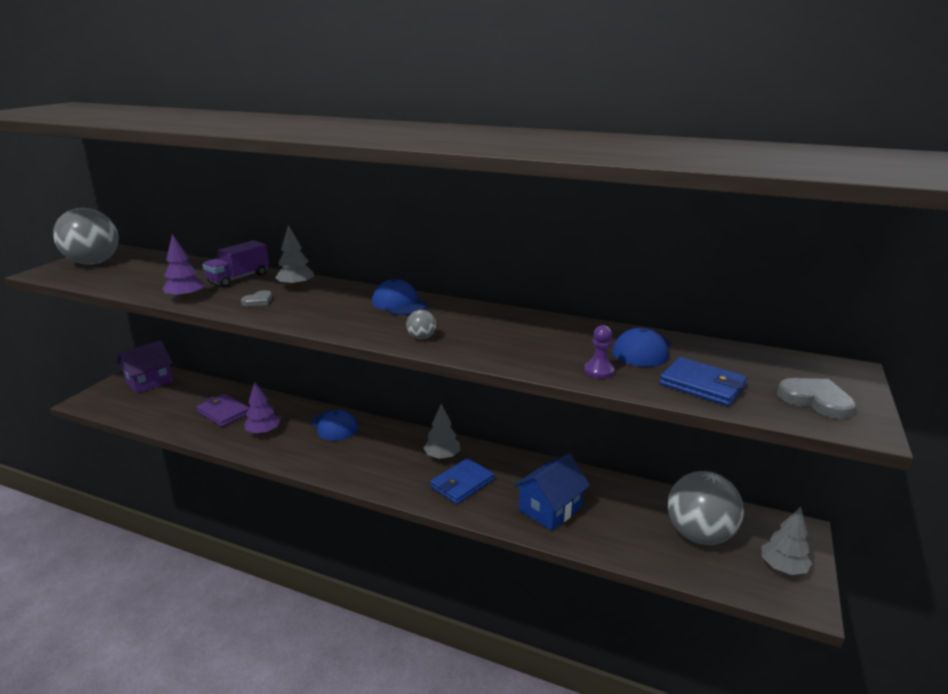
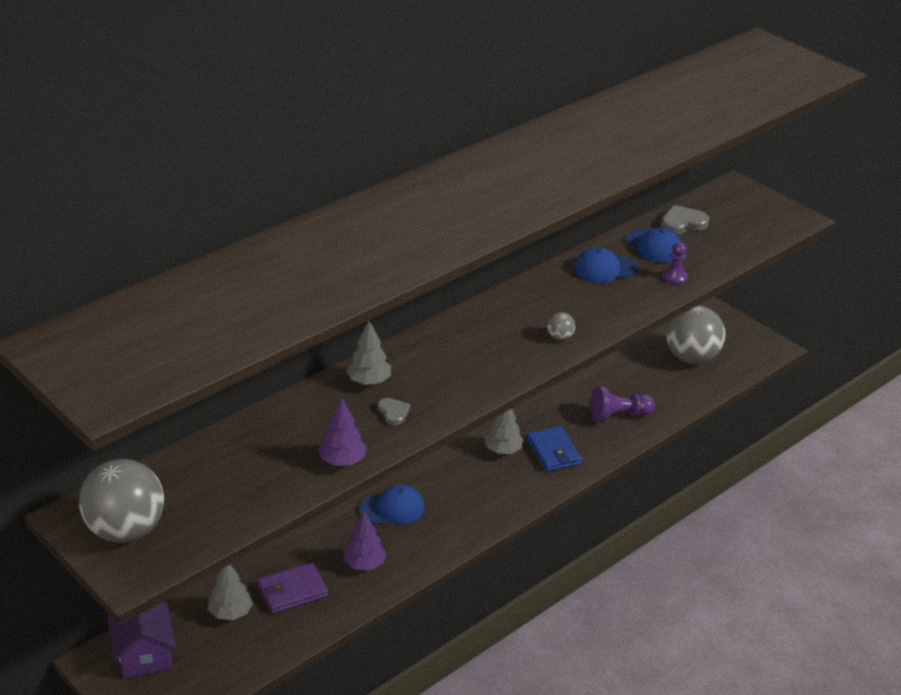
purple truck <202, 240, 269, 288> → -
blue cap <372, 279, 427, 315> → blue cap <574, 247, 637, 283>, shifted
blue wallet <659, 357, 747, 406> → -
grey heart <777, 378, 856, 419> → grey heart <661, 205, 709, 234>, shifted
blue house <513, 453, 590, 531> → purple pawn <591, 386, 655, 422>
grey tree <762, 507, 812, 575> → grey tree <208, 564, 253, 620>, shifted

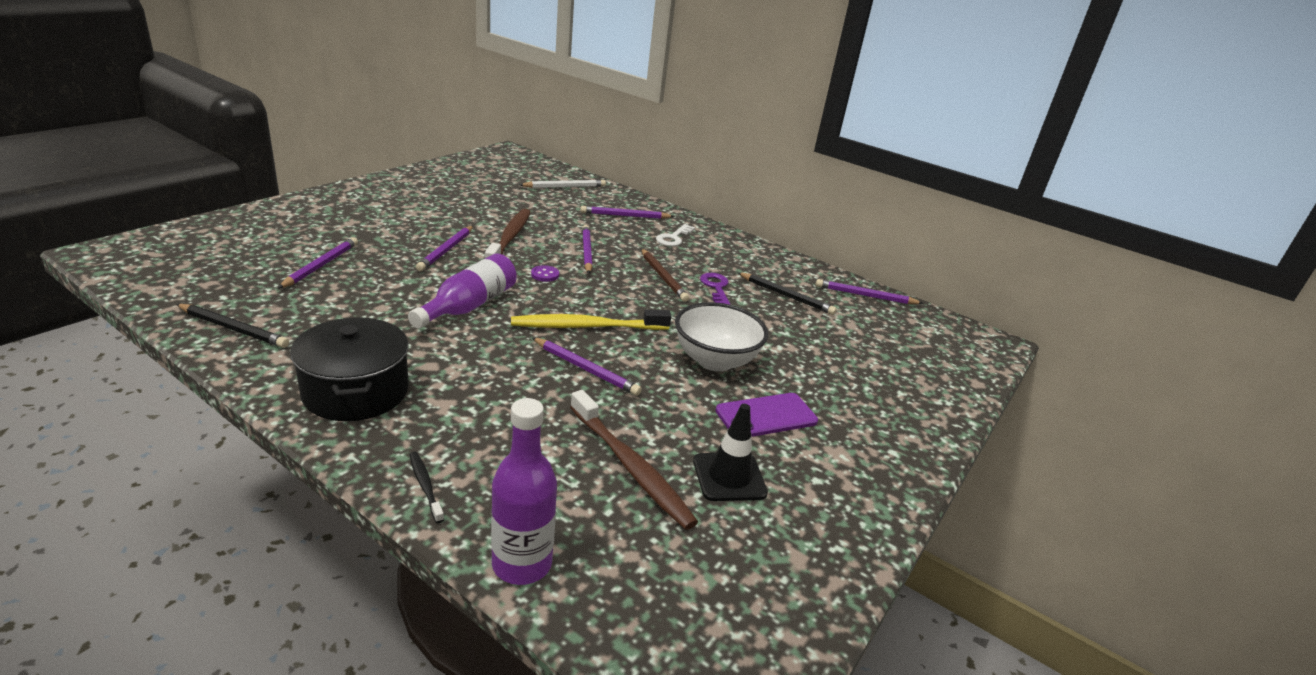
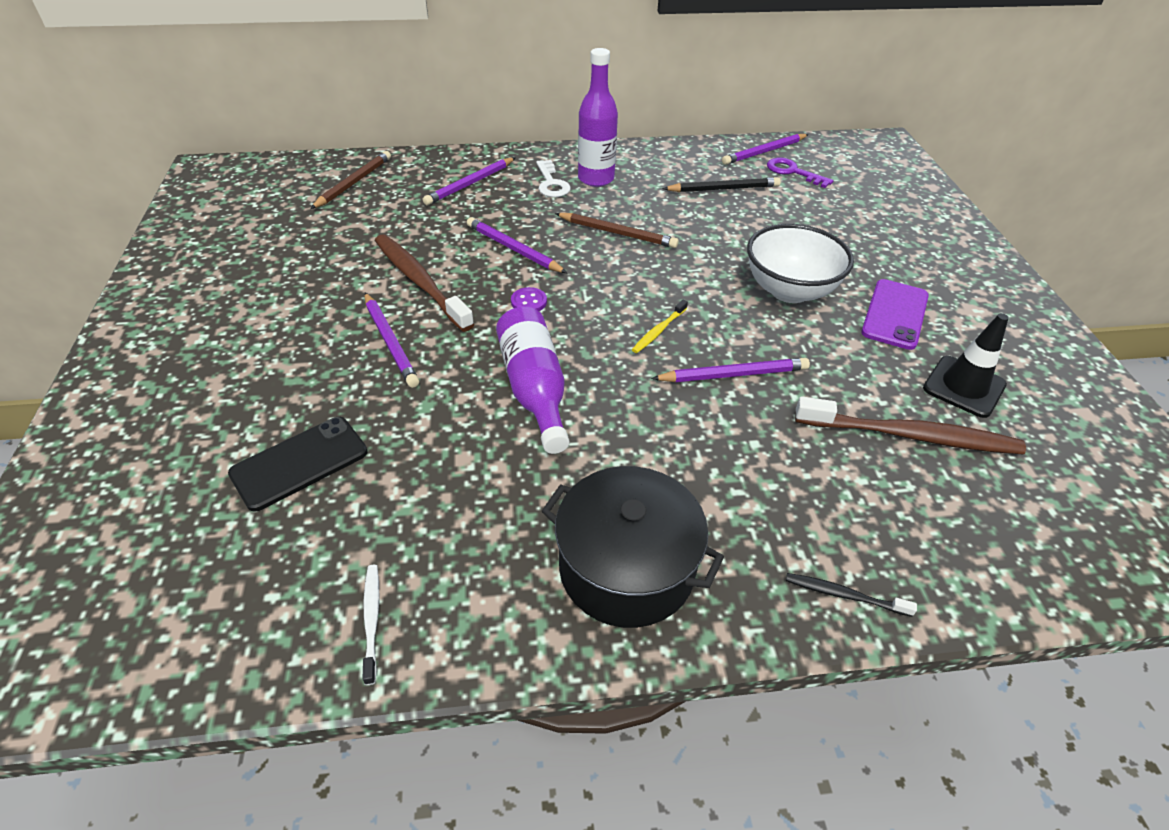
white pencil <519, 180, 606, 188> → brown pencil <310, 151, 391, 209>
purple pencil <277, 237, 358, 289> → black phone <228, 417, 367, 512>
purple key <700, 273, 730, 305> → purple key <767, 158, 833, 188>, shifted
black pencil <176, 304, 289, 348> → white toothbrush <362, 565, 379, 685>
yellow toothbrush <511, 310, 671, 330> → yellow toothbrush <632, 300, 688, 353>, x0.47
purple bottle <491, 398, 557, 585> → purple bottle <578, 48, 618, 187>, shifted

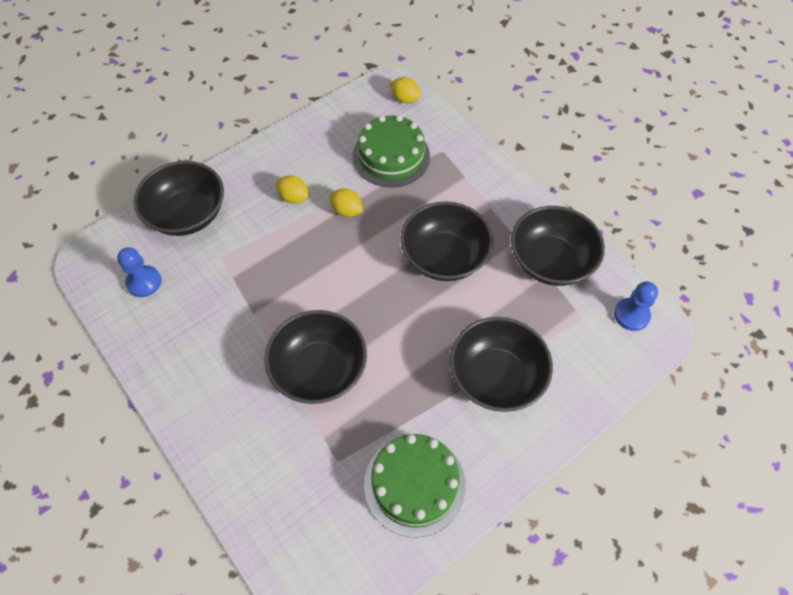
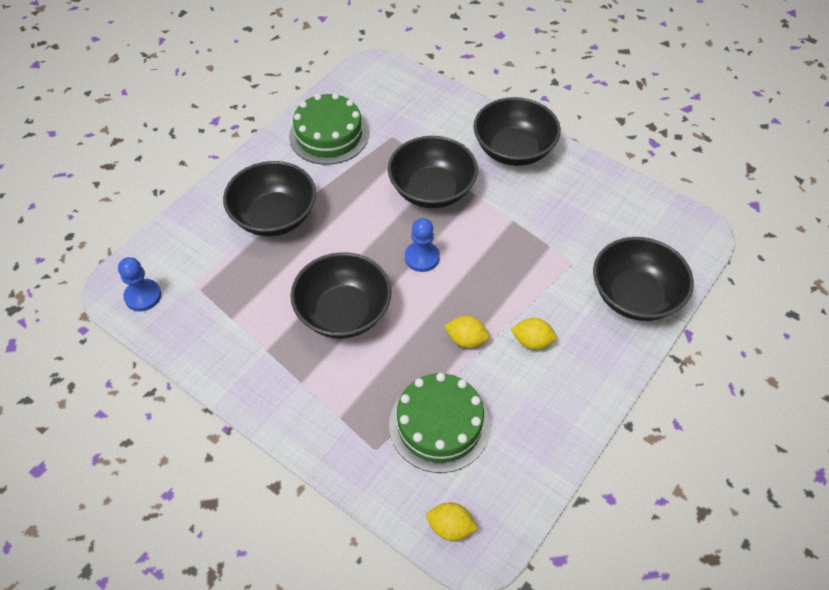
black bowl <511, 206, 605, 286> → black bowl <474, 97, 561, 166>, shifted
blue pawn <117, 247, 162, 297> → blue pawn <405, 218, 440, 272>, shifted

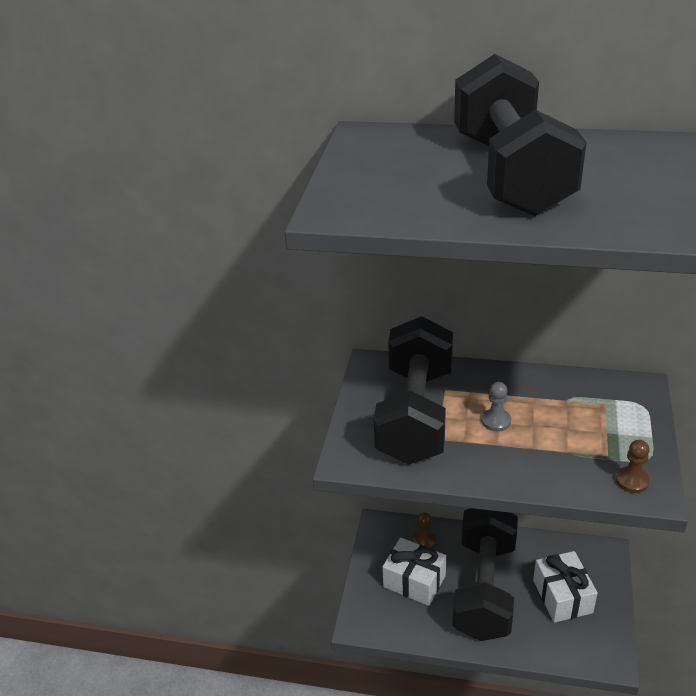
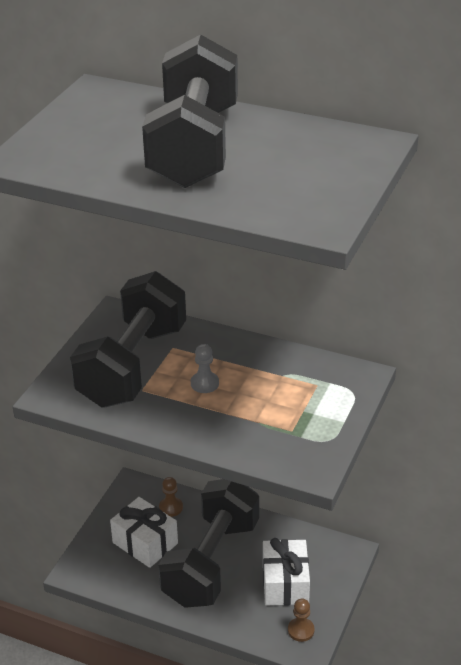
brown pawn <616, 440, 650, 493> → brown pawn <288, 599, 315, 642>, shifted

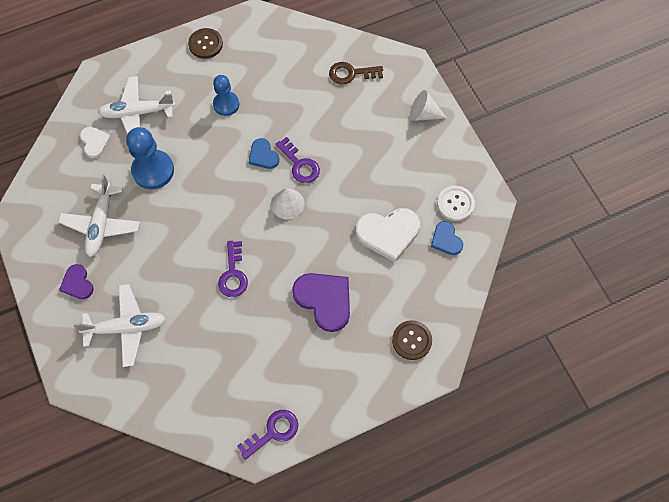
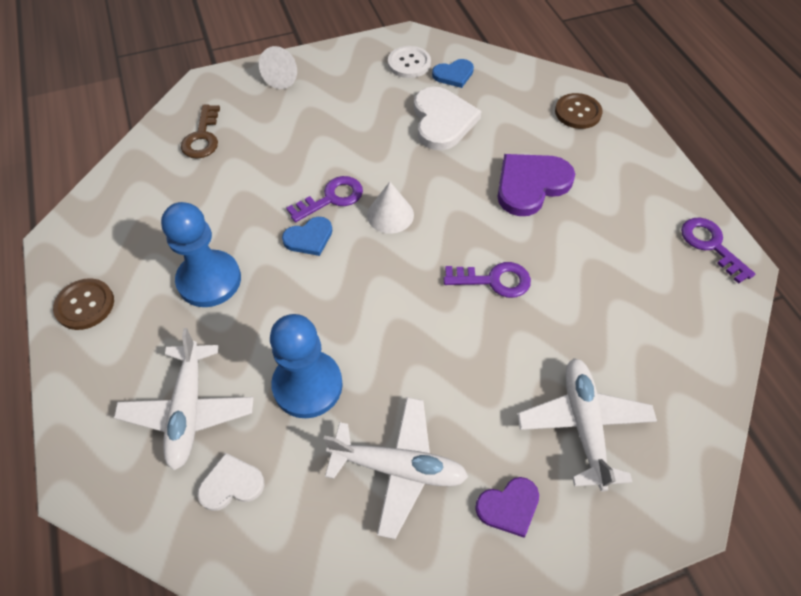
blue pawn <213, 75, 239, 116> → blue pawn <161, 202, 241, 307>, x1.53

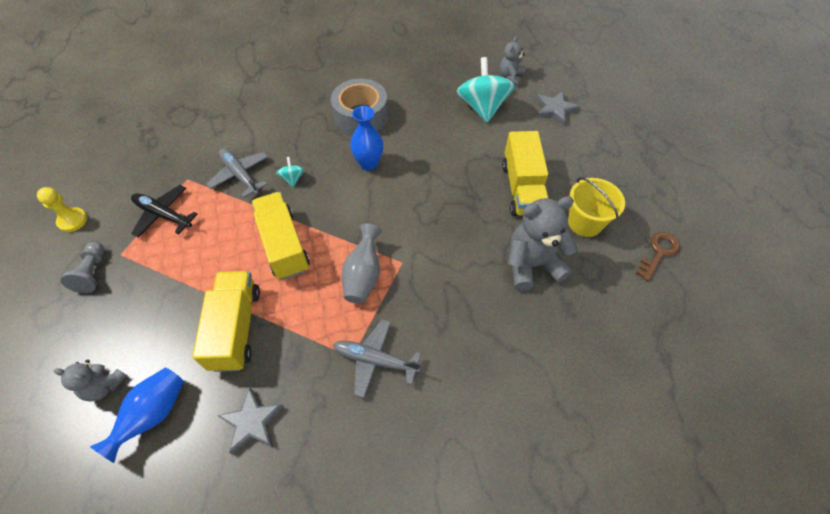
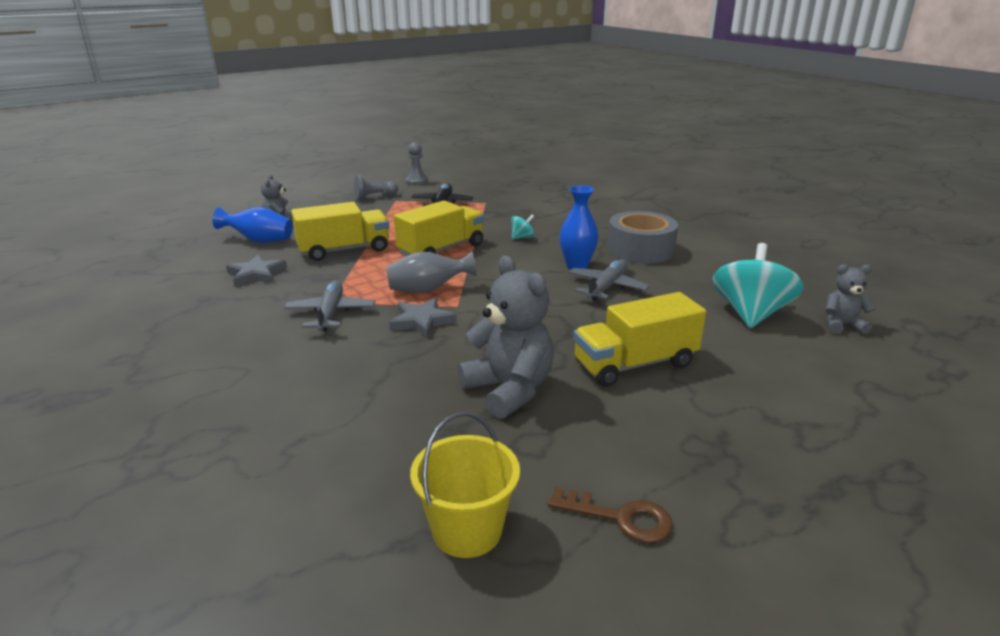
turquoise spinning top <457, 57, 515, 123> → turquoise spinning top <712, 243, 804, 328>, 45 degrees counterclockwise
grey star <536, 91, 580, 126> → grey star <389, 298, 457, 338>, shifted
grey plane <206, 148, 268, 198> → grey plane <569, 259, 650, 301>, shifted
yellow bucket <568, 177, 625, 237> → yellow bucket <410, 412, 520, 558>, shifted
yellow pawn <37, 187, 87, 232> → grey pawn <406, 142, 428, 185>

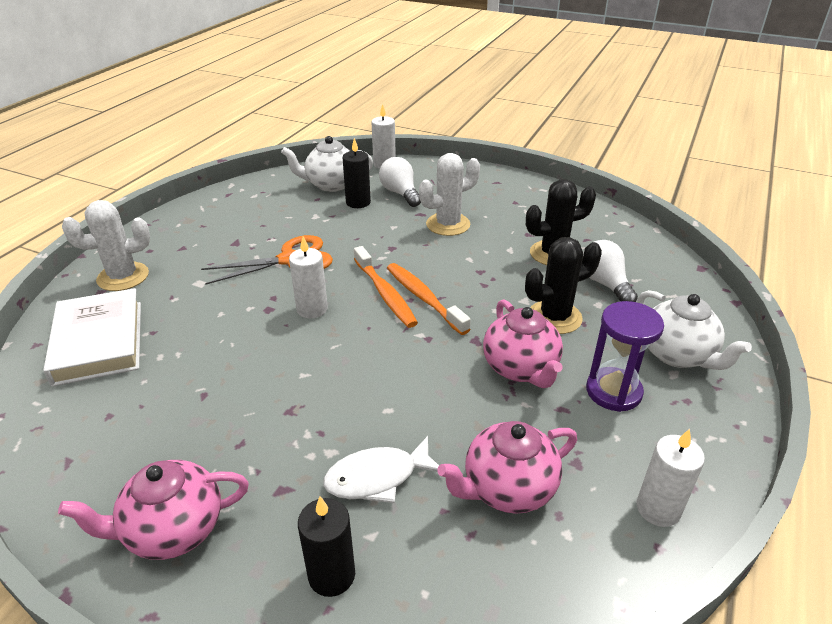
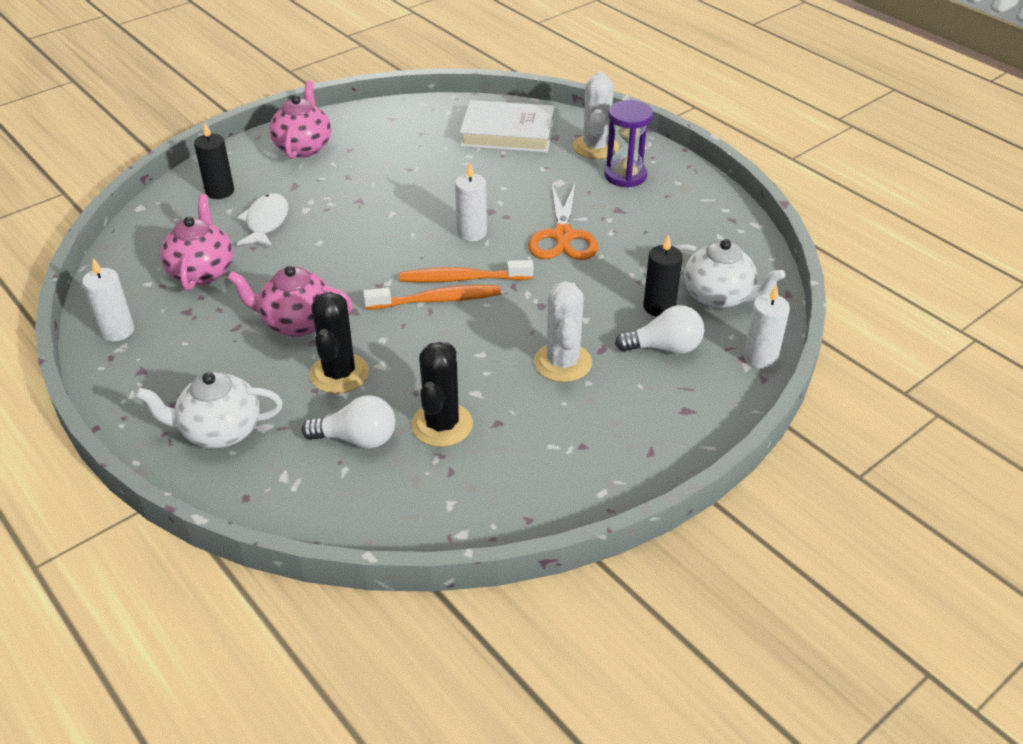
white teapot <281, 136, 373, 192> → white teapot <676, 239, 785, 309>, 105 degrees clockwise
purple hourglass <586, 301, 664, 412> → purple hourglass <604, 100, 653, 188>, shifted

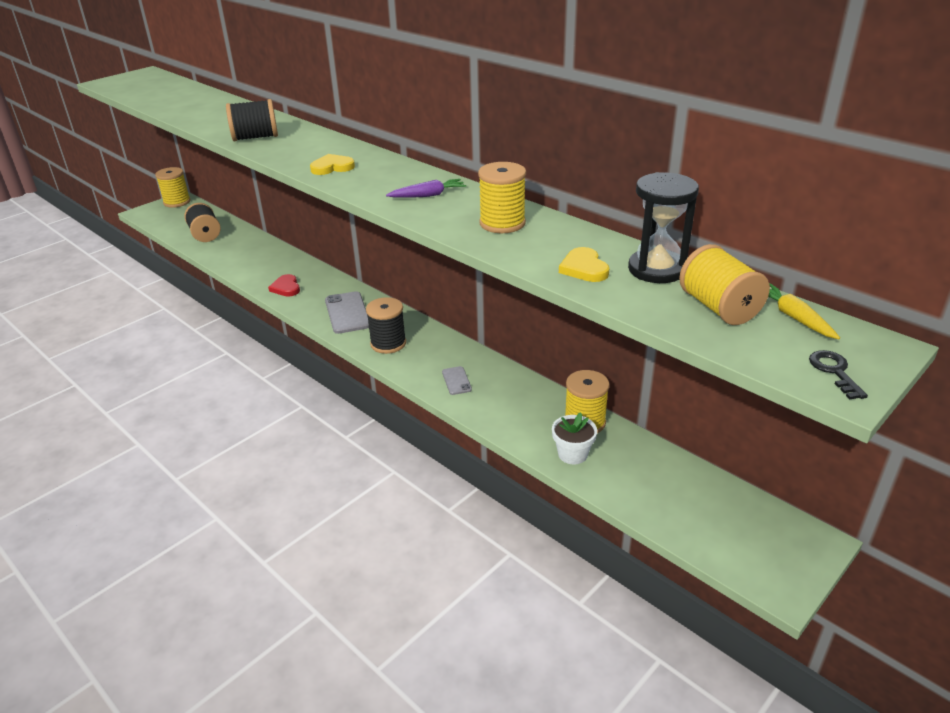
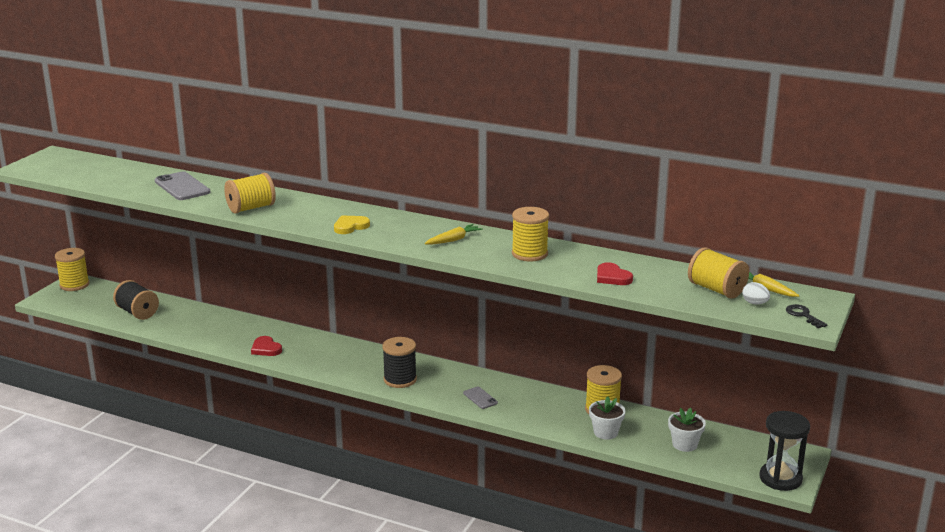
black spool <226, 99, 278, 141> → yellow spool <224, 173, 276, 214>
black hourglass <628, 172, 699, 283> → black hourglass <759, 411, 810, 491>, shifted
purple carrot <386, 179, 466, 198> → yellow carrot <425, 224, 482, 245>
yellow heart <559, 247, 609, 282> → red heart <597, 262, 633, 285>
grey phone <325, 291, 369, 334> → grey phone <155, 171, 210, 200>, shifted
- → white egg <742, 282, 770, 305>
- → white flower pot <668, 408, 706, 452>

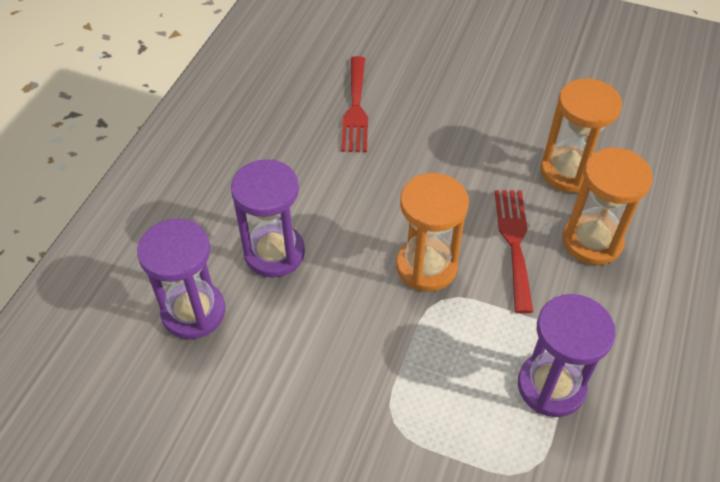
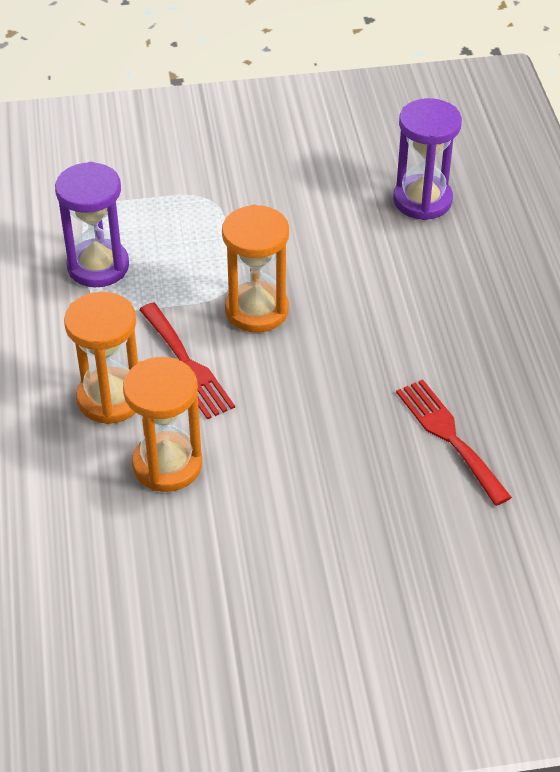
purple hourglass <231, 159, 305, 278> → -

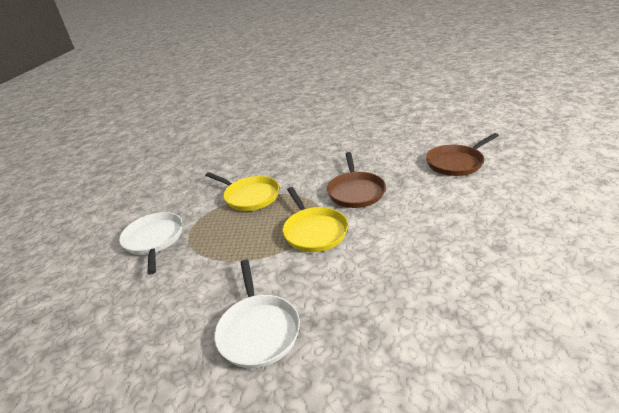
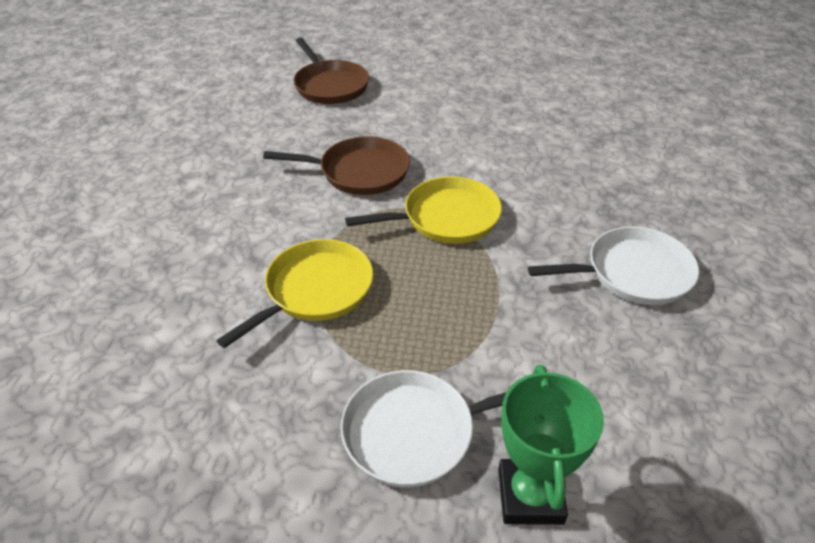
- → green trophy <498, 365, 604, 525>

